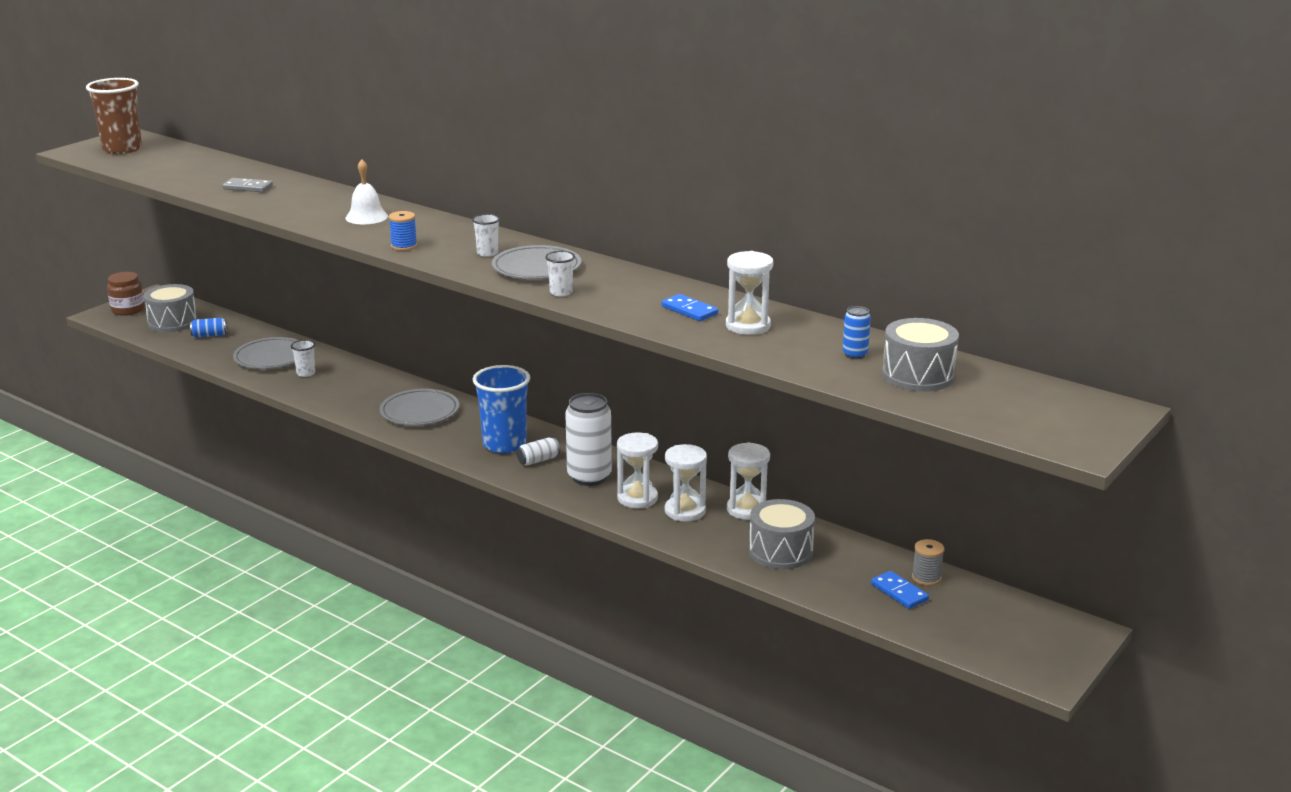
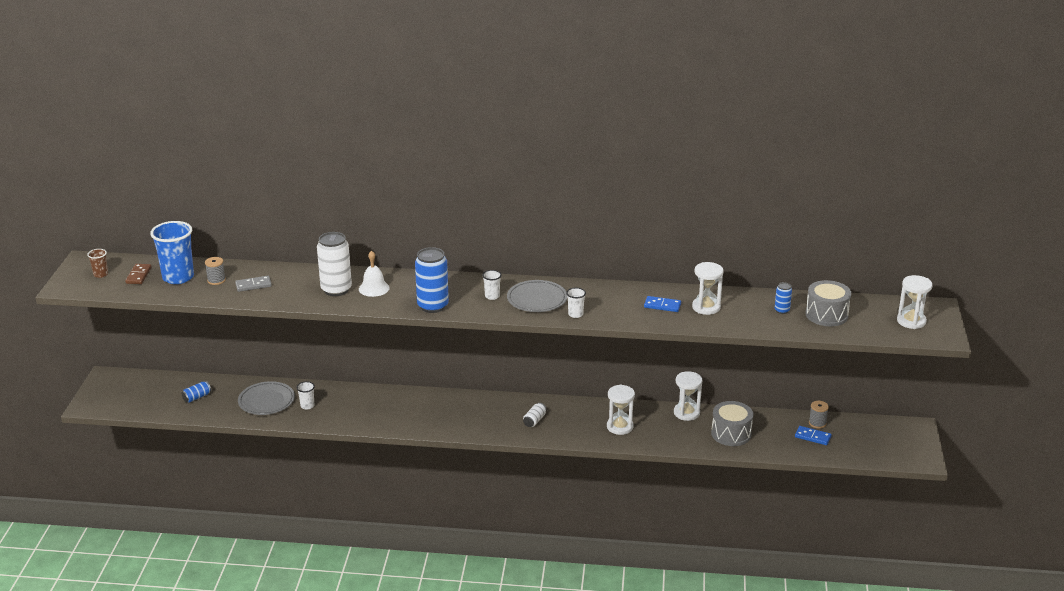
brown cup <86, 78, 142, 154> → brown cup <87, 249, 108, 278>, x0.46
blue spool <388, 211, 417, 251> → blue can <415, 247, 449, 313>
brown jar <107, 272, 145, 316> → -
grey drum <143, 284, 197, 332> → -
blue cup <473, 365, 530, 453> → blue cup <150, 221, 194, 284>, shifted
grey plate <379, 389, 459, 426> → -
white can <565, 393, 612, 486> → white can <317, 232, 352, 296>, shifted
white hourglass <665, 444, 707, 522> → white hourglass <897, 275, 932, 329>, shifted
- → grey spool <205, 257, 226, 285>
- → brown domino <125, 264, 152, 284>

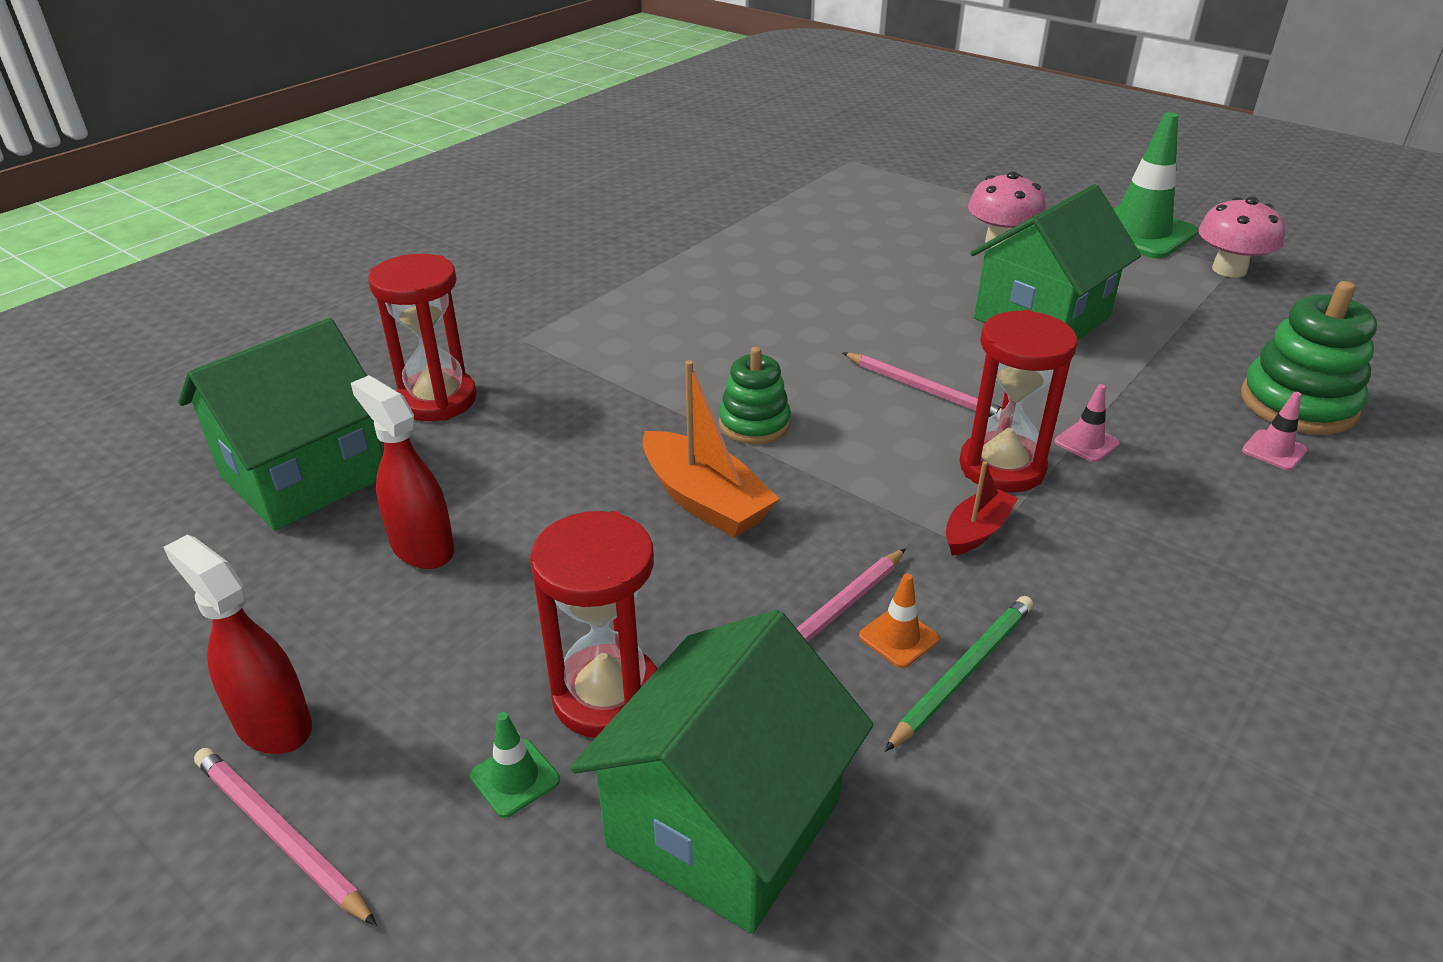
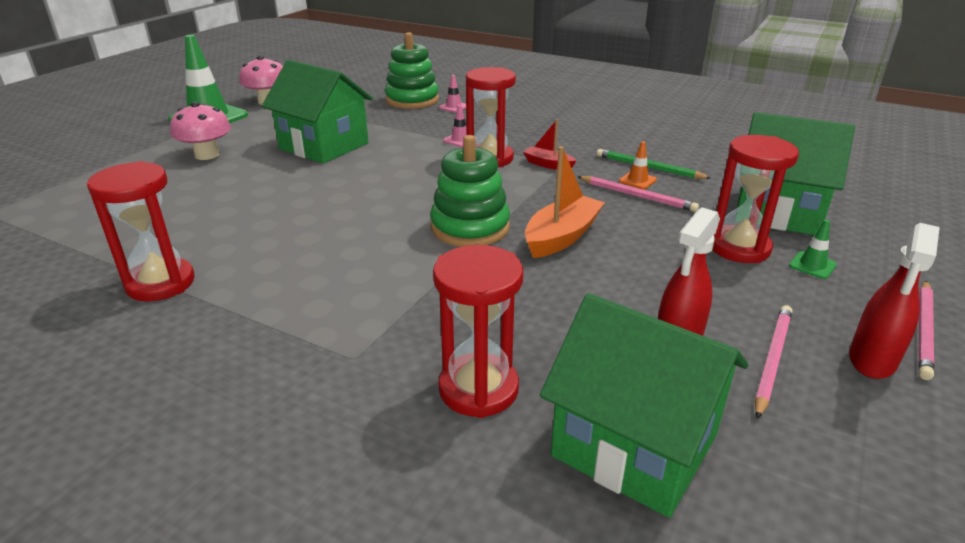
green stacking toy <719, 347, 791, 444> → green stacking toy <430, 135, 510, 247>, x1.57
pink pencil <843, 353, 1002, 417> → pink pencil <755, 305, 792, 419>, shifted
- → red hourglass <87, 161, 195, 302>

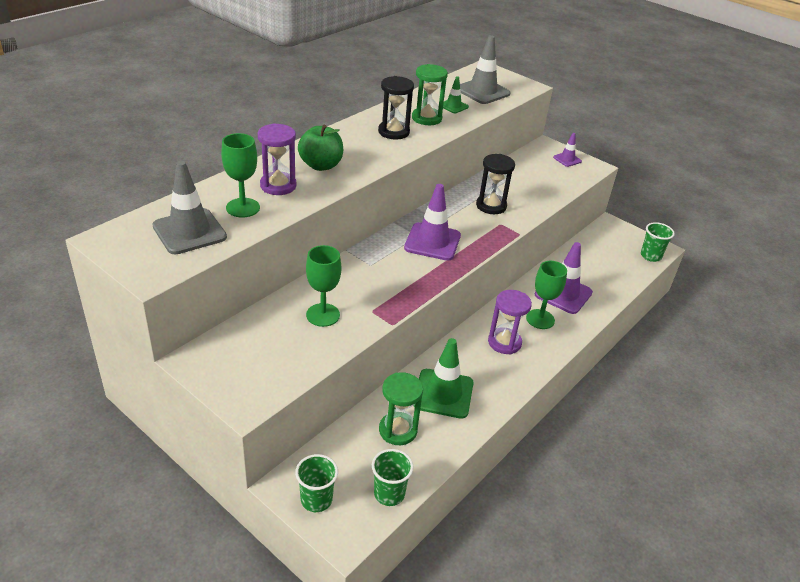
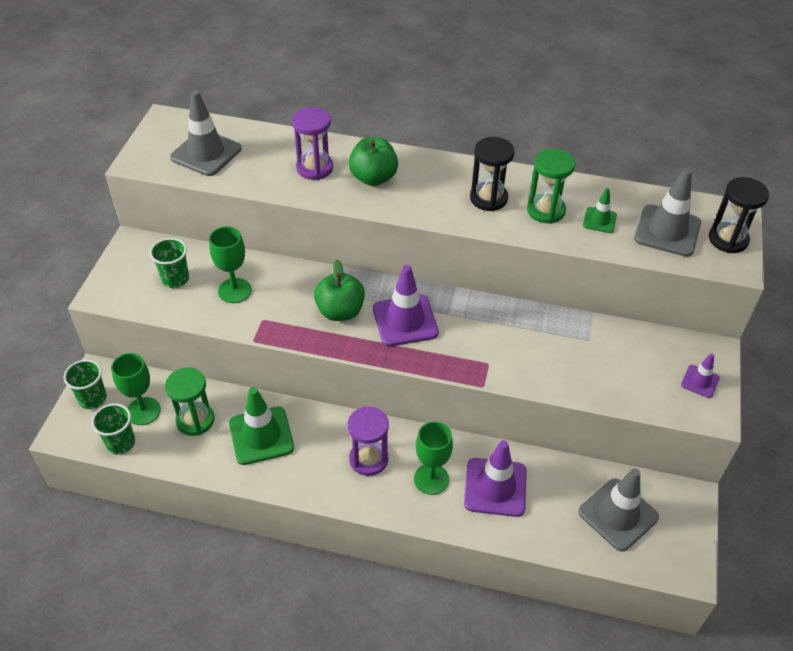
green goblet <221, 133, 260, 217> → green goblet <111, 353, 161, 425>, shifted
black hourglass <476, 154, 515, 214> → black hourglass <709, 177, 769, 253>, shifted
green cup <641, 222, 675, 262> → green cup <150, 238, 189, 288>, shifted
- → green apple <314, 260, 365, 321>
- → grey traffic cone <578, 468, 659, 552>

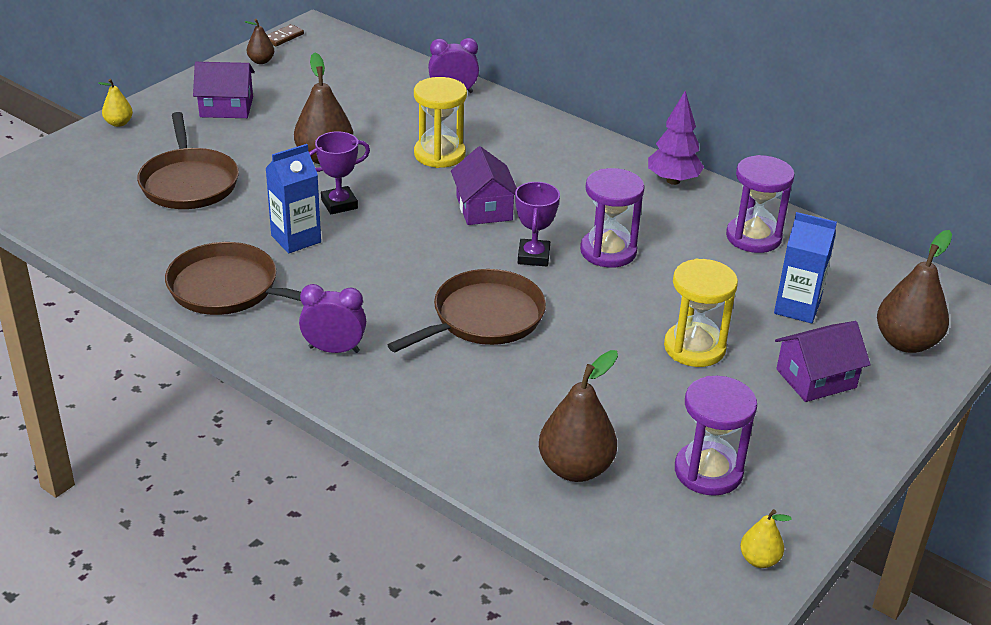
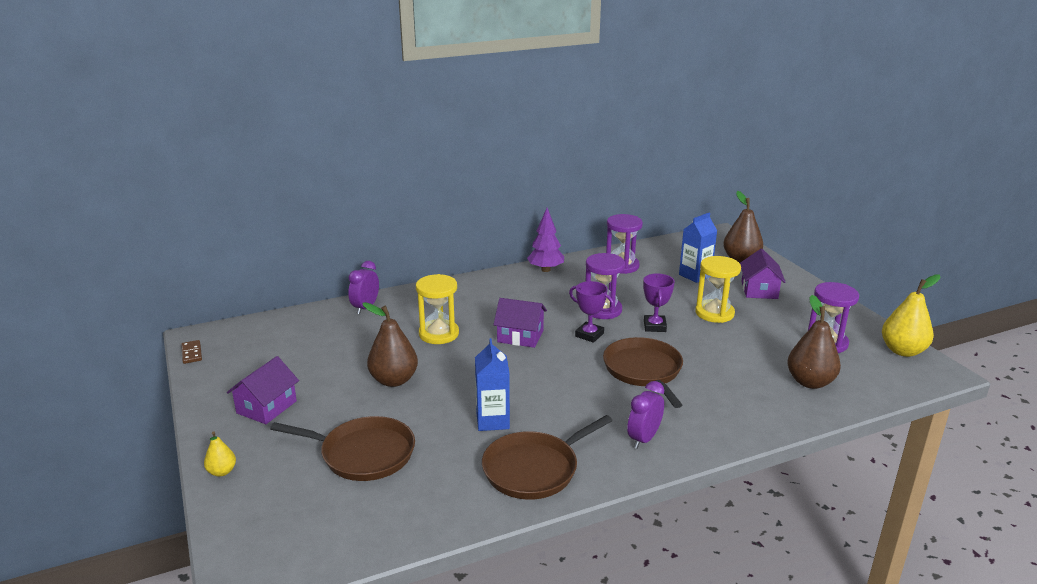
brown pear <245, 19, 274, 64> → -
purple trophy <309, 131, 370, 214> → purple trophy <643, 273, 675, 332>, shifted
yellow pear <740, 509, 792, 568> → yellow pear <882, 274, 941, 357>, x1.93

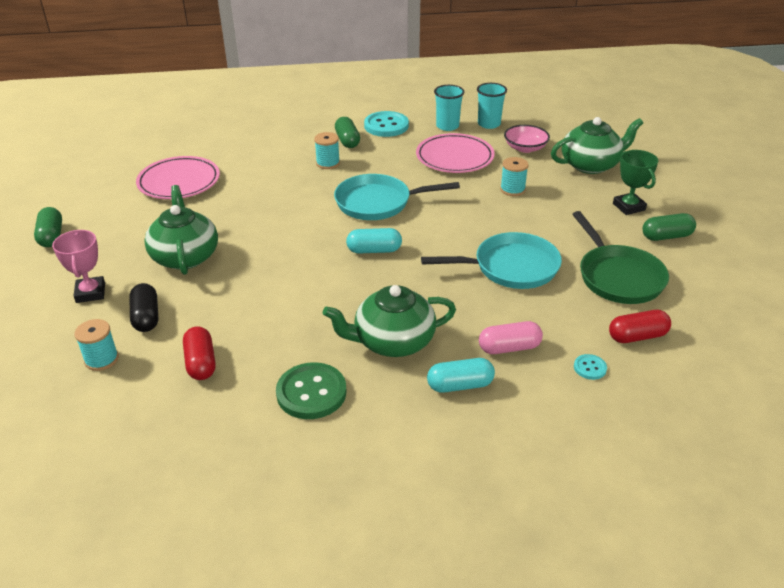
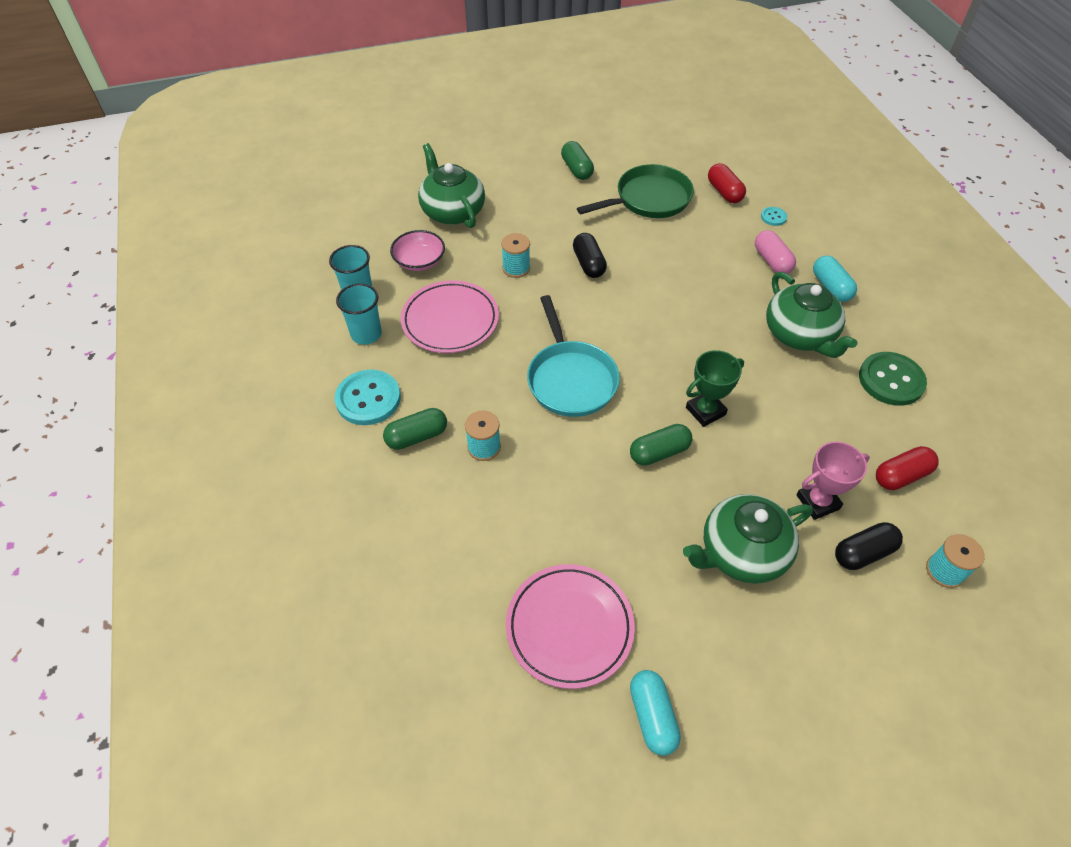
green trophy <613, 150, 658, 215> → green trophy <686, 350, 744, 427>, shifted
green capsule <34, 207, 62, 247> → green capsule <630, 424, 693, 466>, shifted
turquoise capsule <346, 228, 402, 253> → turquoise capsule <630, 670, 681, 756>, shifted
pink trophy <52, 230, 105, 303> → pink trophy <797, 441, 870, 520>, shifted
turquoise pan <421, 232, 562, 289> → -
- → black capsule <573, 233, 607, 278>

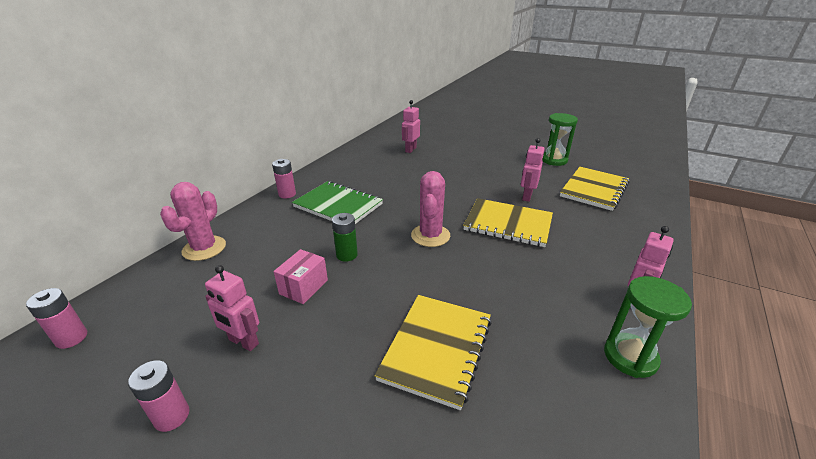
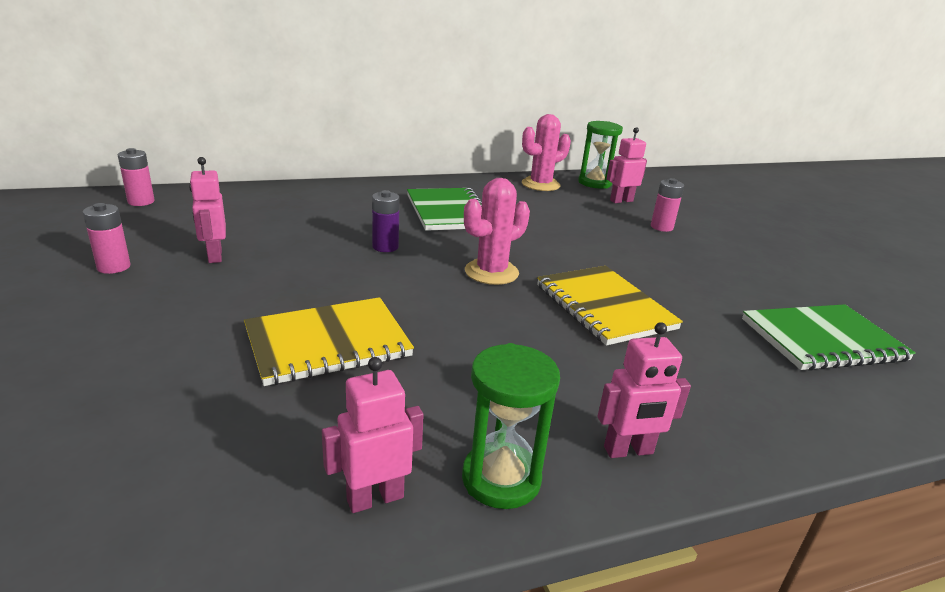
green hourglass <542, 113, 578, 166> → green hourglass <578, 121, 623, 189>, shifted
pink robot <521, 138, 545, 202> → pink robot <322, 357, 424, 513>, shifted
pink battery <272, 159, 296, 199> → pink battery <651, 178, 684, 232>, shifted
yellow notebook <560, 167, 629, 211> → green notebook <742, 304, 916, 370>
pink cactus <160, 182, 226, 261> → pink cactus <522, 114, 571, 191>, shifted
green battery <332, 213, 358, 262> → purple battery <372, 190, 400, 252>
pink box <274, 249, 328, 304> → -

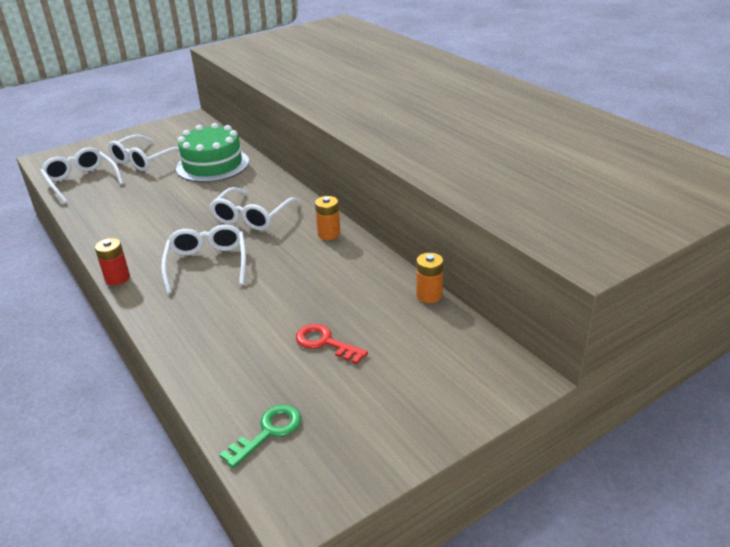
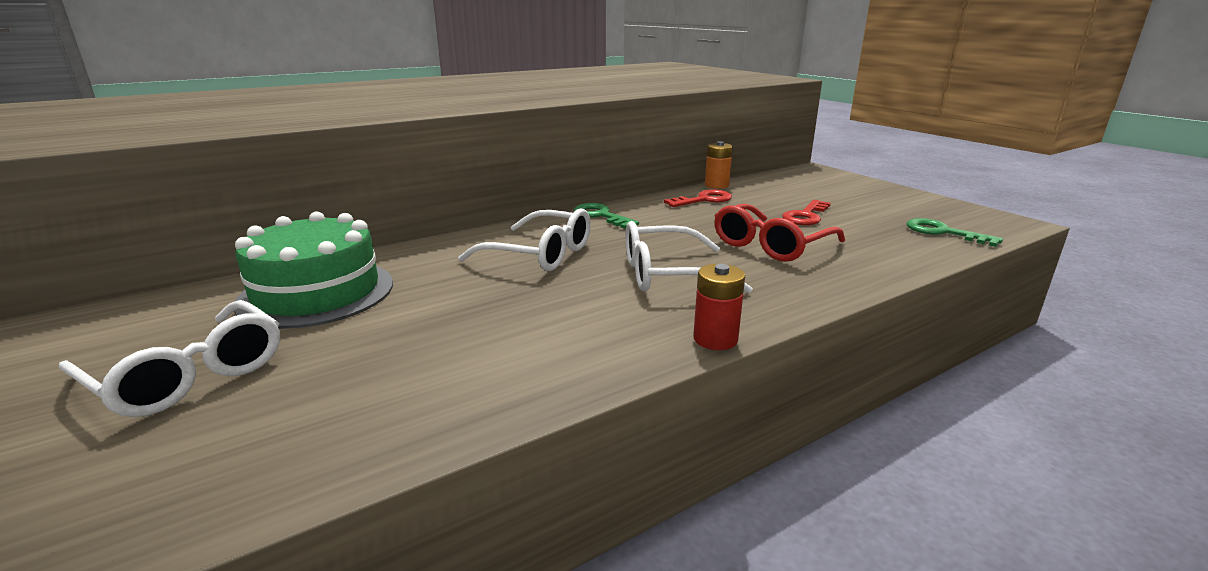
white glasses <40, 147, 124, 203> → -
orange battery <315, 196, 340, 240> → green key <574, 203, 639, 229>
- → red key <664, 189, 732, 207>
- → red glasses <714, 204, 845, 262>

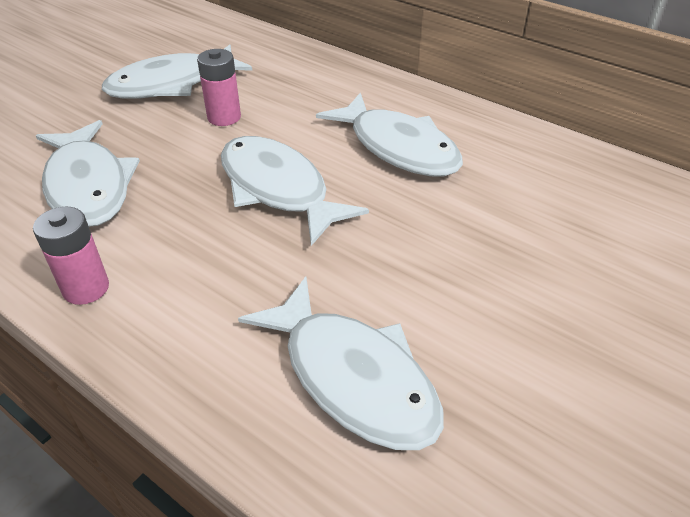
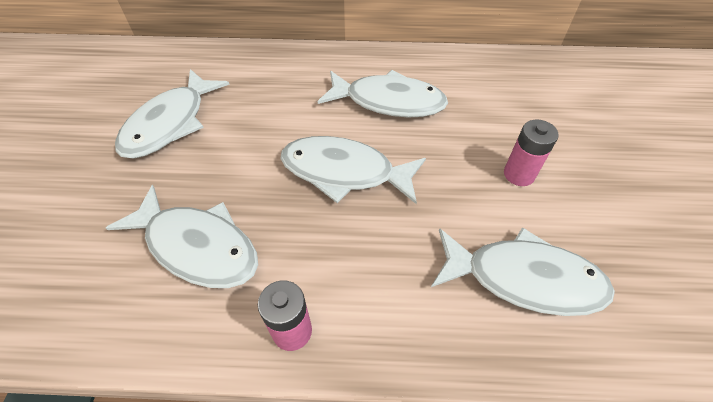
pink battery <197, 49, 241, 126> → pink battery <504, 120, 559, 186>, shifted

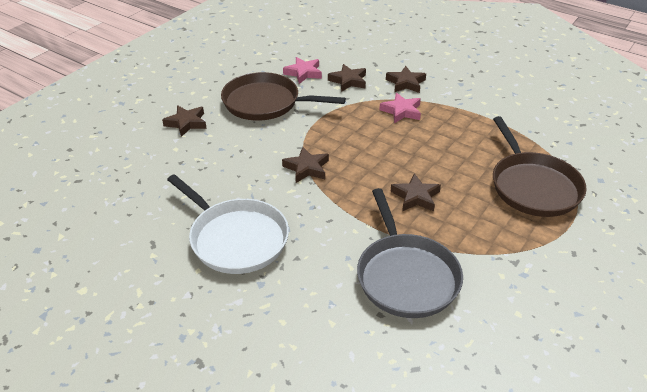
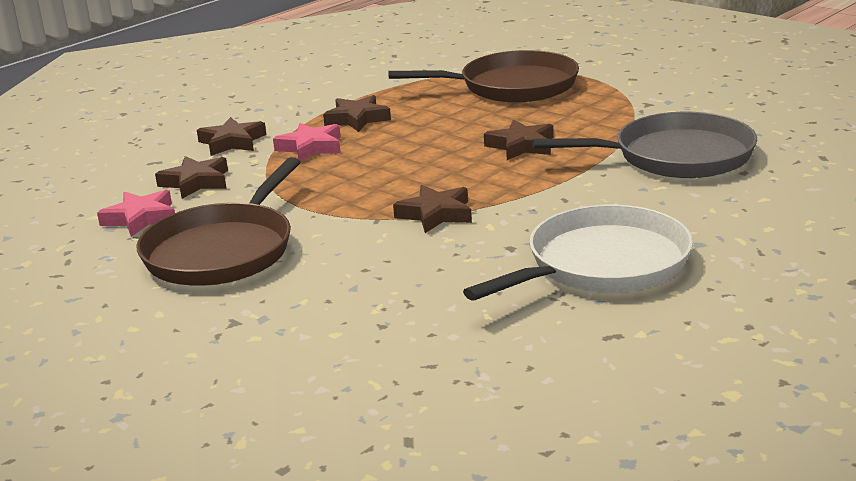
brown star <162, 105, 207, 137> → brown star <323, 95, 391, 132>, shifted

